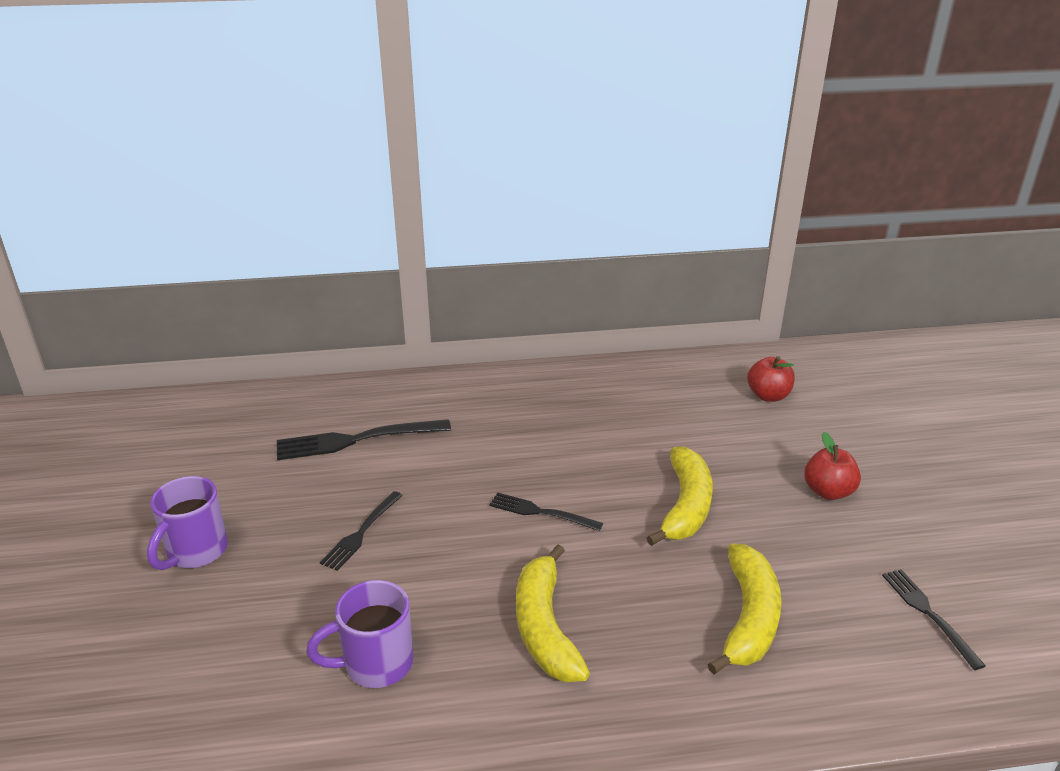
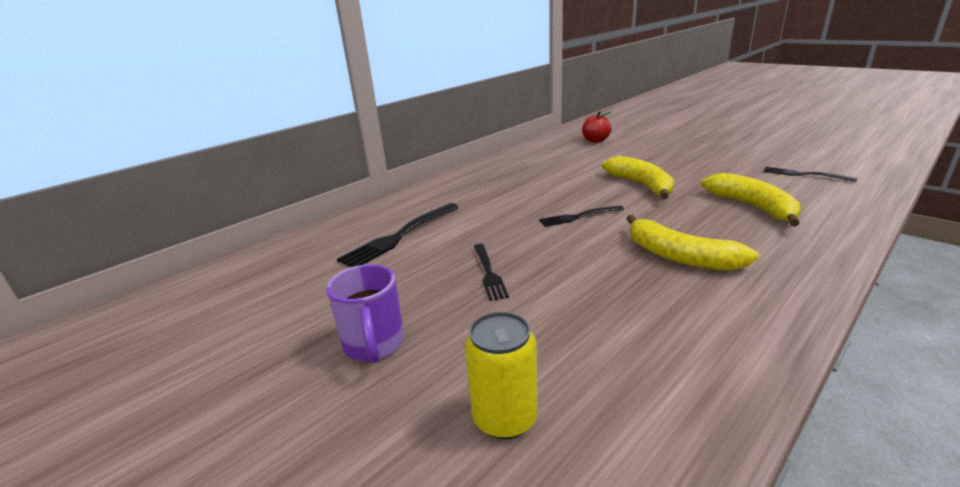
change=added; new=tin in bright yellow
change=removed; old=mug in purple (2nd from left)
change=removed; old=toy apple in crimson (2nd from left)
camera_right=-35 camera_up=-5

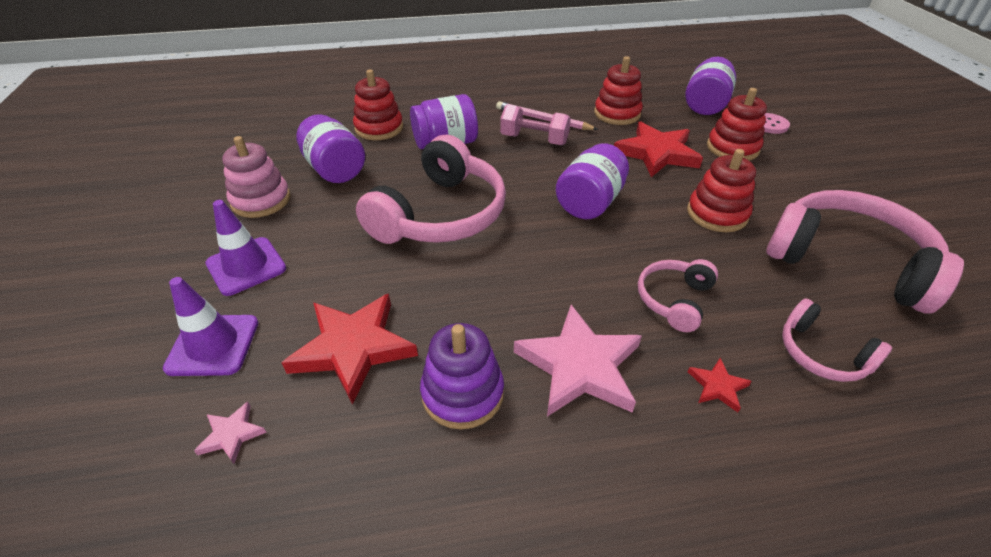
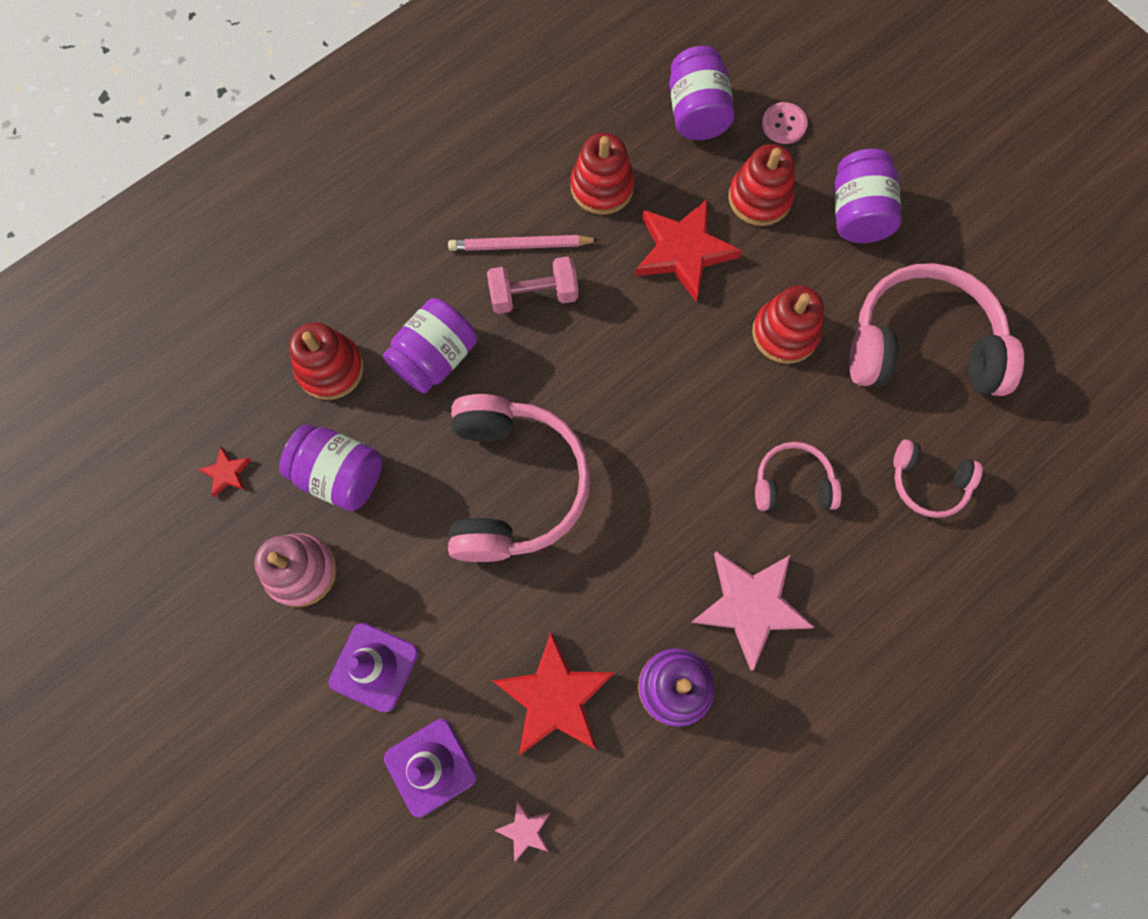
change=moved; old=star in crimson (3rd from left in the first image); new=star in crimson (1st from left)
change=turned; old=over-ear headphones in pink (2nd from left); degrees=90
change=moved; old=jam jar in purple (3rd from left in the first image); new=jam jar in purple (4th from left)
camera_right=-30 camera_up=30

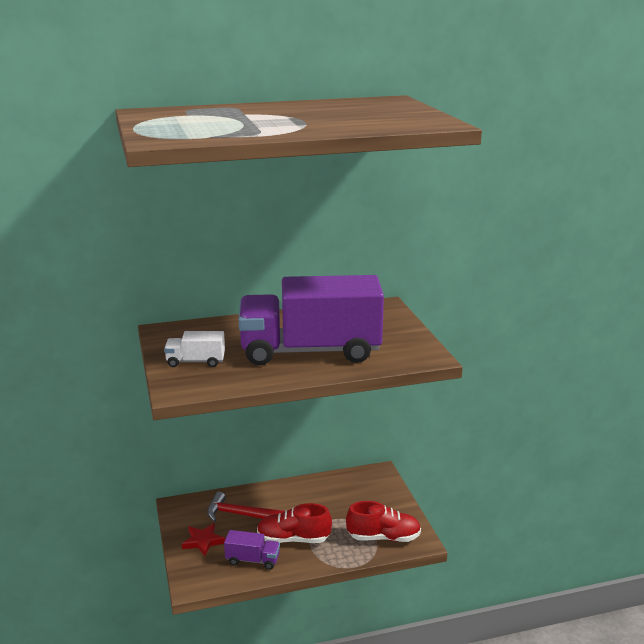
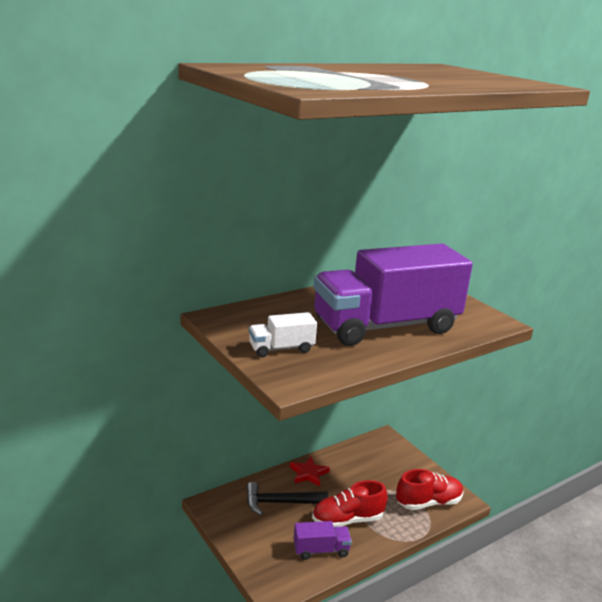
change=recoloured; old=hammer in crimson; new=hammer in ebony
change=moved; old=star in crimson
camera_right=-20 camera_up=0

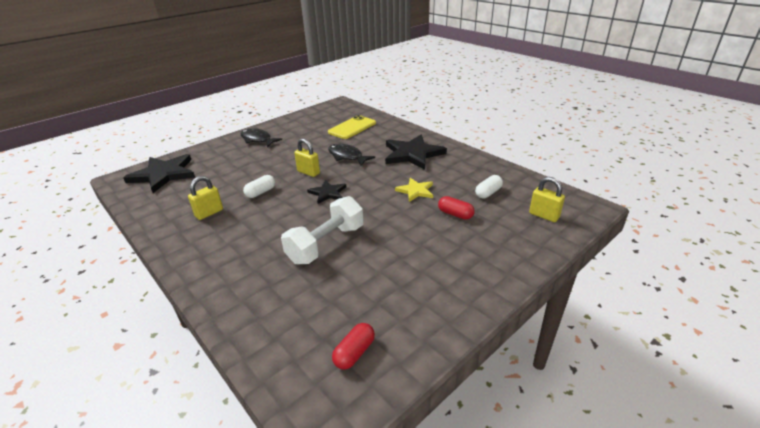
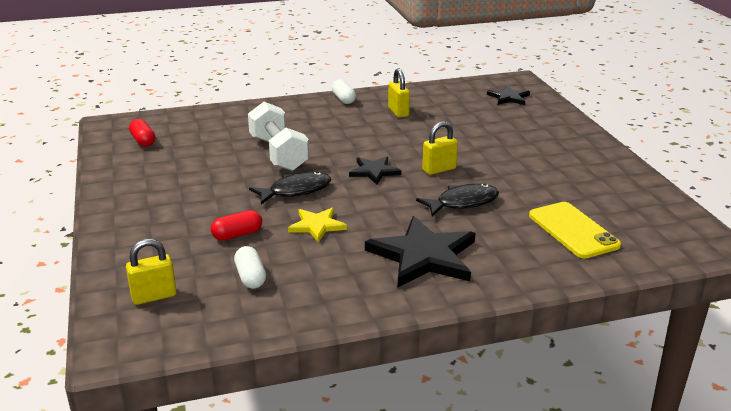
change=moved; old=fish in ebony (1st from left)
change=moved; old=capsule in snow-white (1st from left in the first image); new=capsule in snow-white (2nd from left)
change=resized; old=star in ebony (1st from left in the first image); factor=0.54
camera_right=115 camera_up=-5

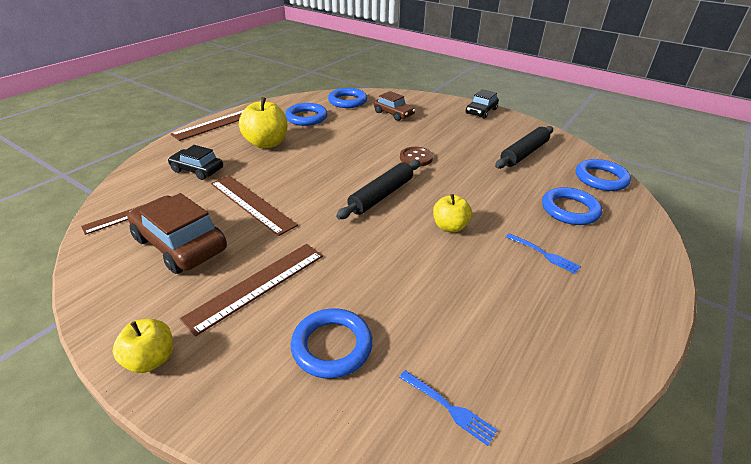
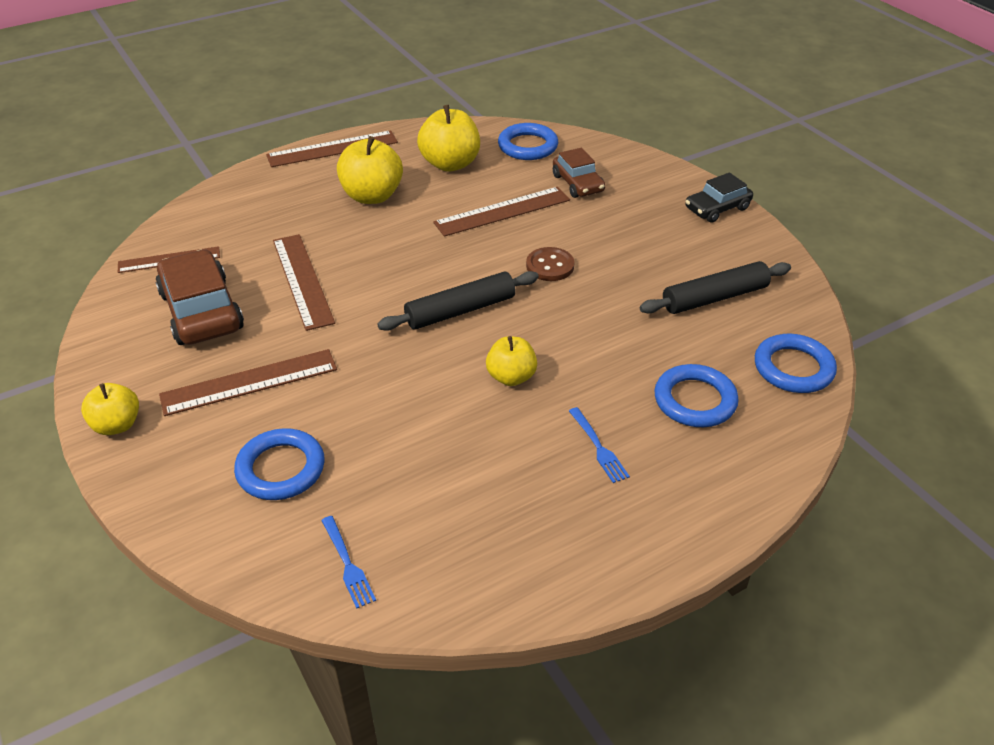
change=replaced; old=torus in royal blue (1st from left); new=toy apple in bright yellow (3rd from left)
change=added; new=straightedge in brown (5th from left)
change=removed; old=car in ebony (1st from left)
camera_right=25 camera_up=5

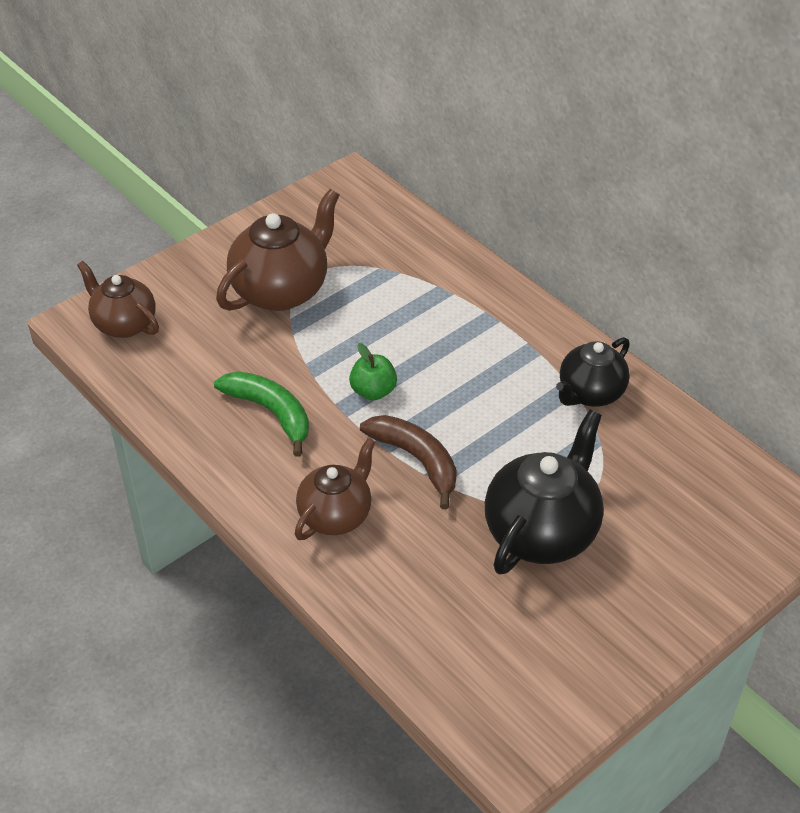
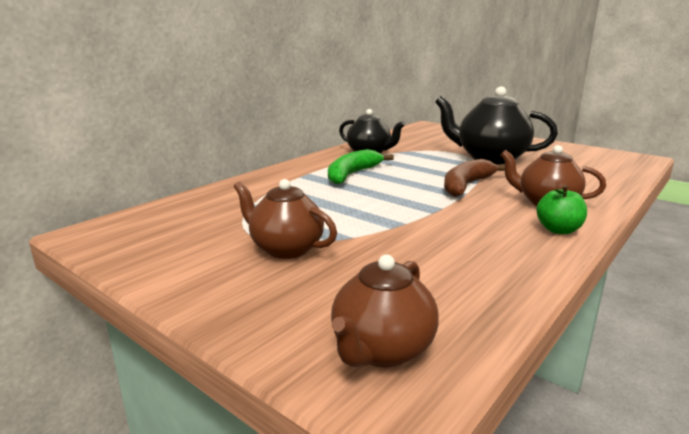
change=resized; old=tea pot in brown (2nd from left in the first image); factor=0.65
change=moved; old=banana fruit in leaf-green
change=moved; old=toy apple in leaf-green
camera_right=-100 camera_up=-25

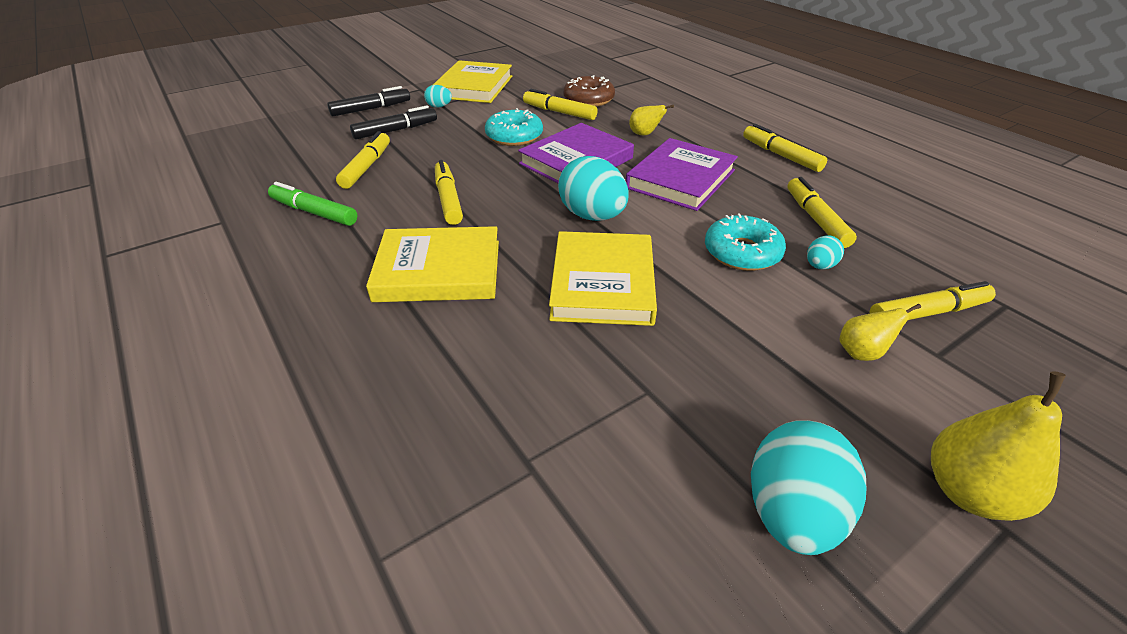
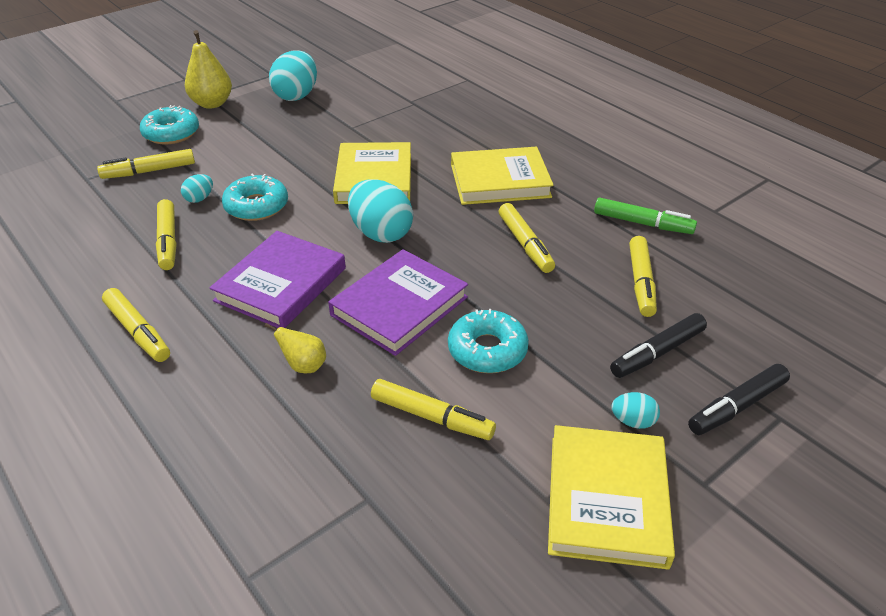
change=added; new=doughnut in turquoise (1st from left)
change=removed; old=doughnut in brown
change=removed; old=pear fruit in bright yellow (2nd from left)
camera_right=175 camera_up=0

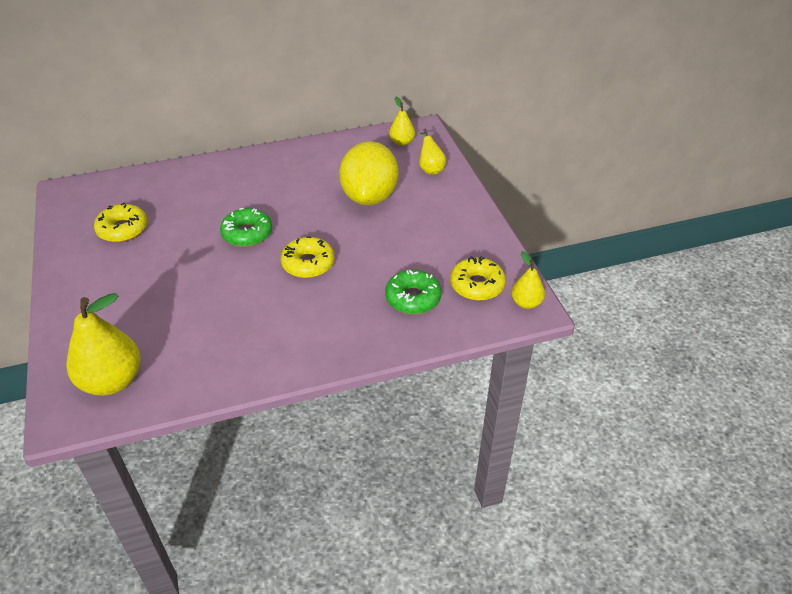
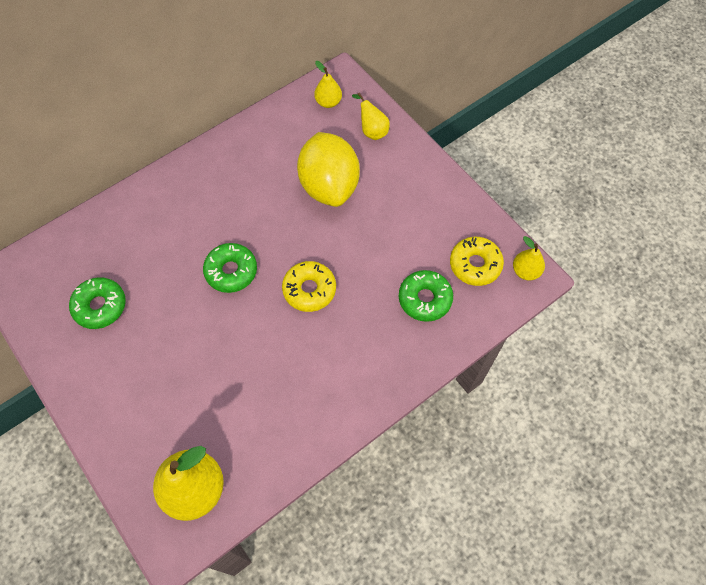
change=recoloured; old=doughnut in bright yellow (1st from left); new=doughnut in leaf-green (1st from left)
camera_right=-20 camera_up=20

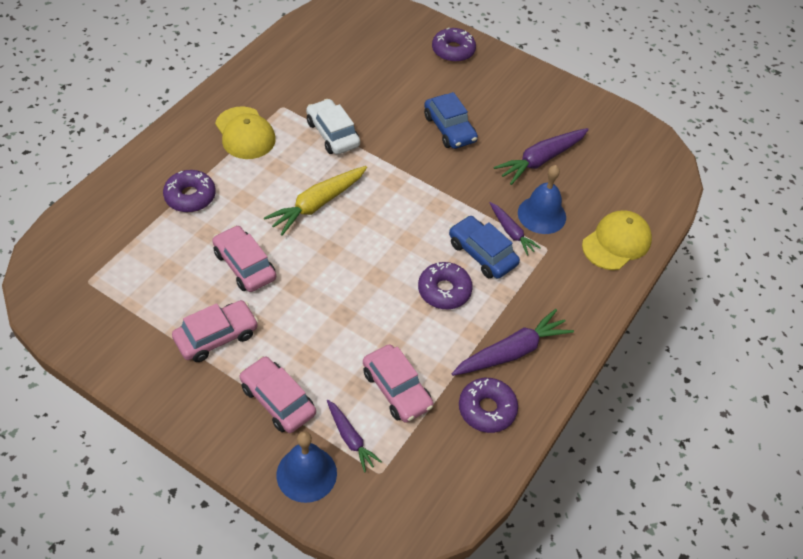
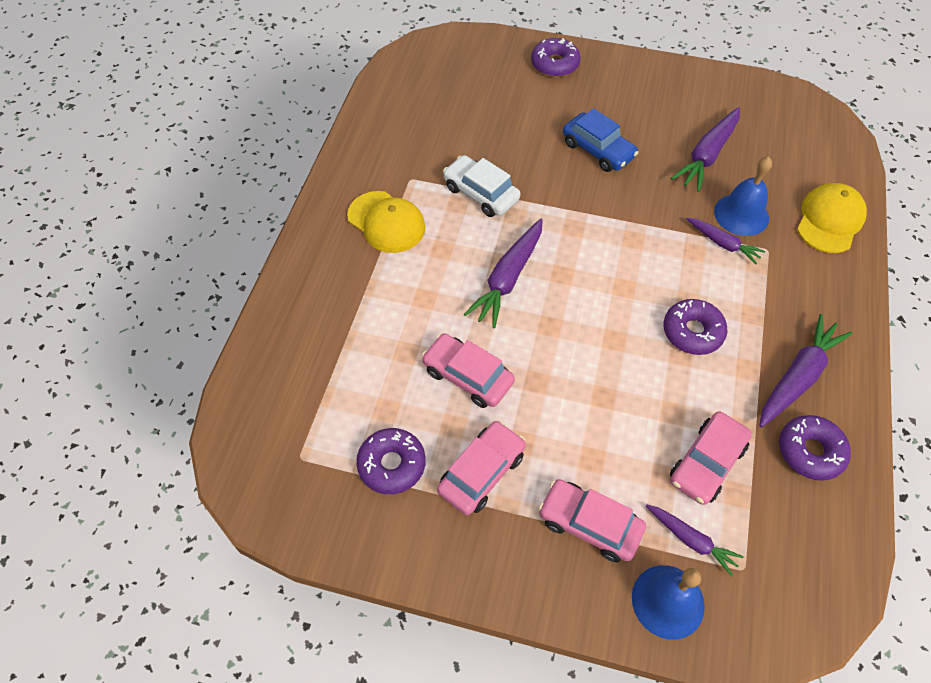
change=moved; old=doughnut in purple (1st from left)
change=recoloured; old=toy carrot in bright yellow; new=toy carrot in purple (1st from left)
change=turned; old=car in pink (4th from left); degrees=90
change=removed; old=car in royal blue (2nd from left)
camera_right=-15 camera_up=5

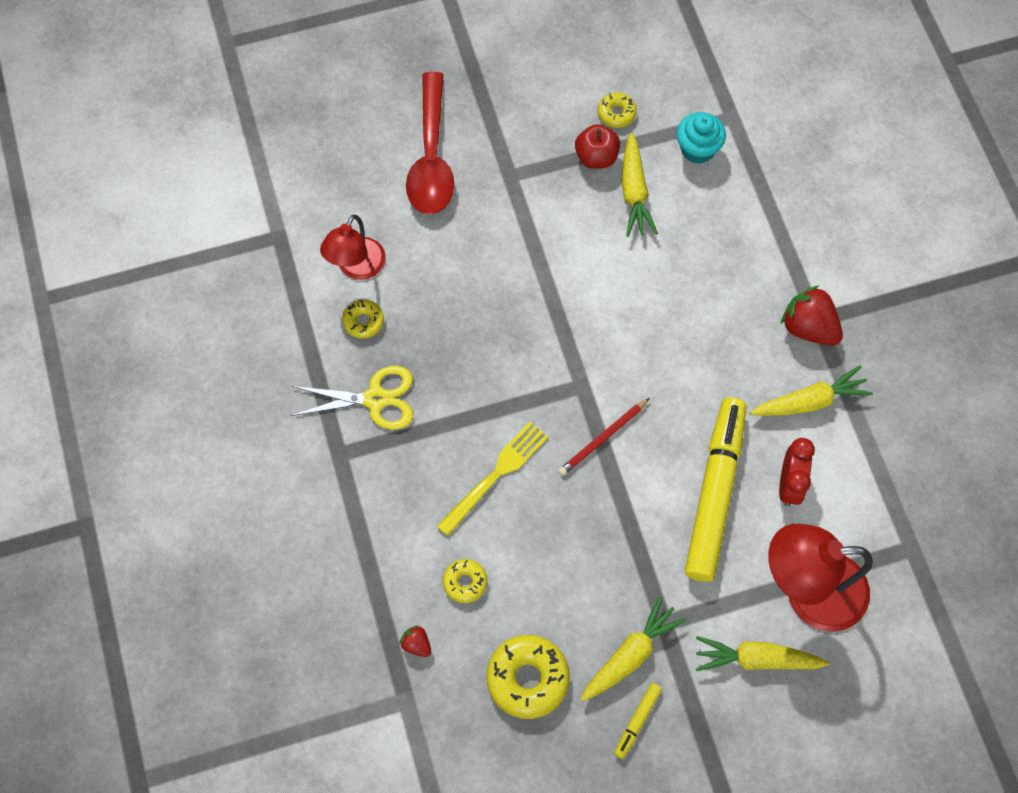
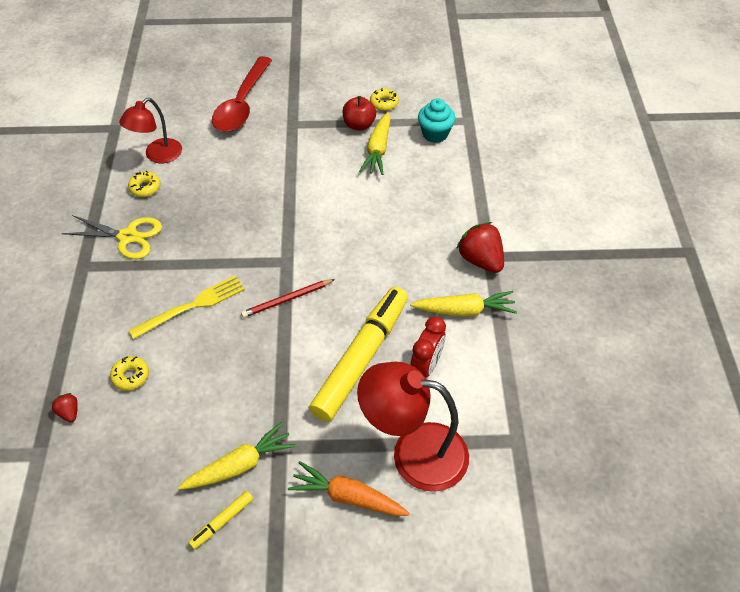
change=recoloured; old=toy carrot in bright yellow (3rd from left); new=toy carrot in orange
change=removed; old=doughnut in bright yellow (3rd from left)
camera_right=15 camera_up=-15

